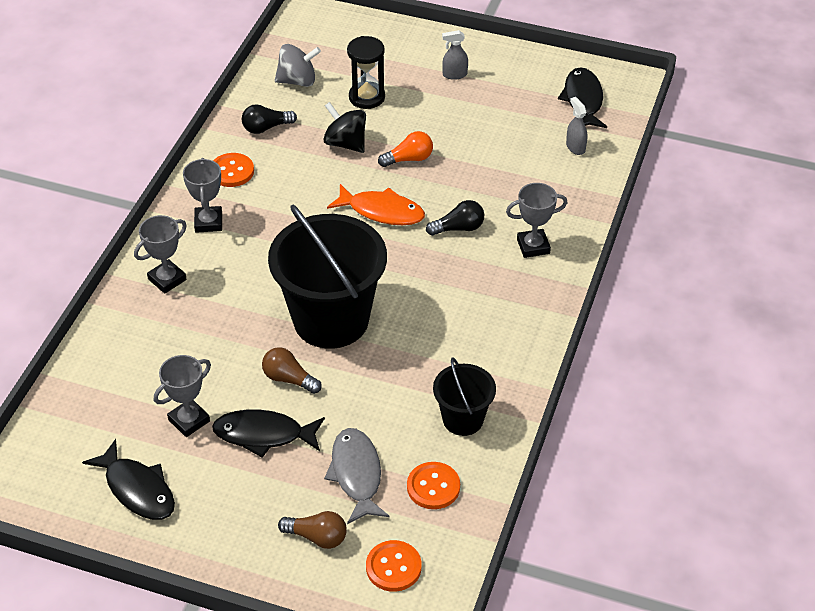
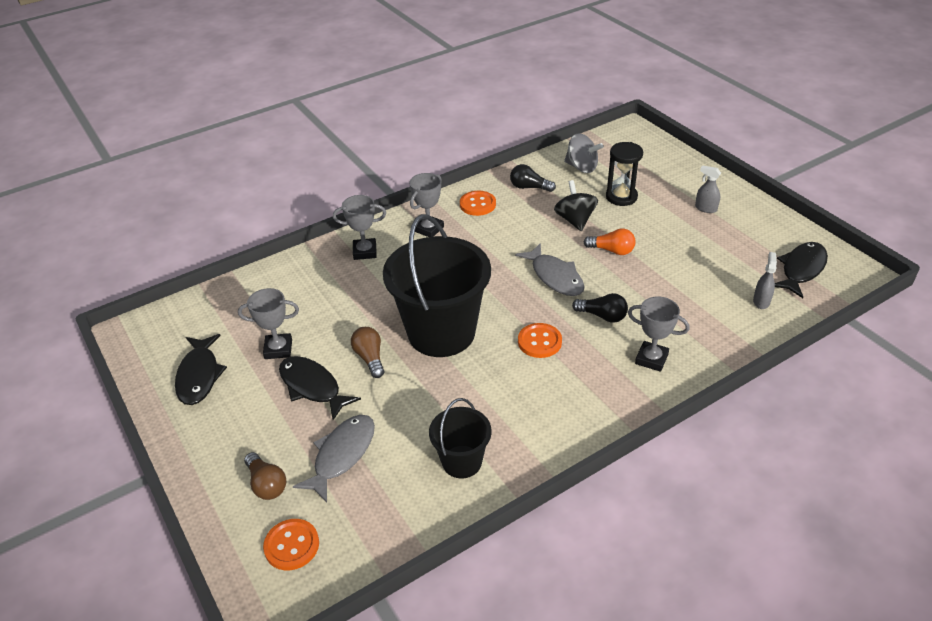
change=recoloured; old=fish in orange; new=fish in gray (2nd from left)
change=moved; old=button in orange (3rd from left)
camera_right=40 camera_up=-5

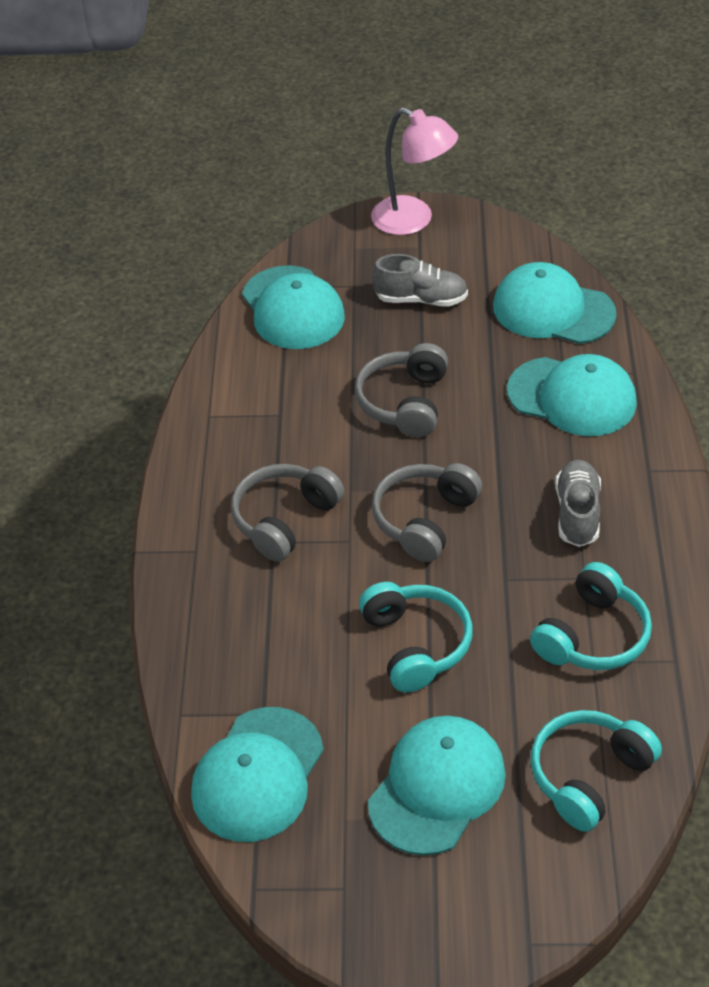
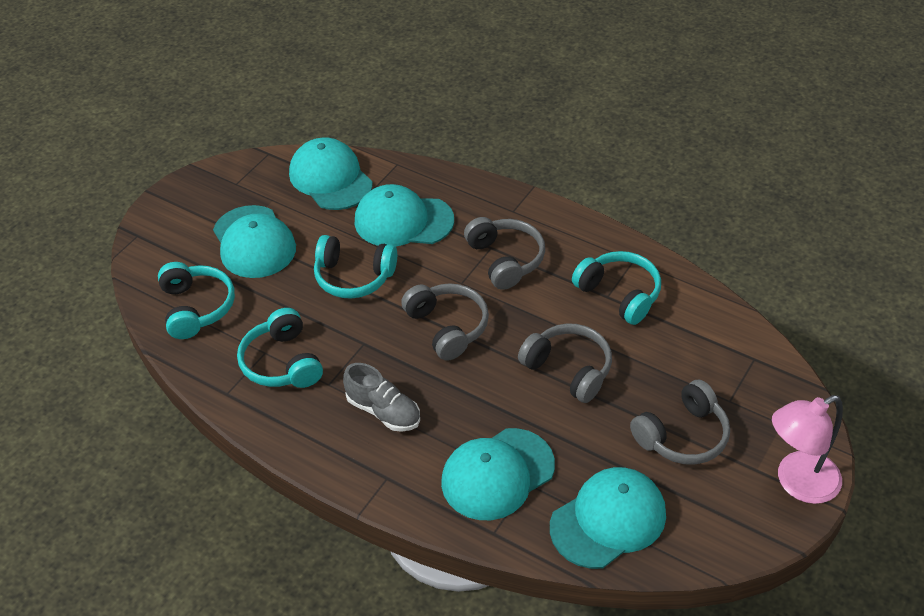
change=moved; old=baseball cap in turquoise (2nd from left in the first image); new=baseball cap in turquoise (3rd from left)
change=added; new=over-ear headphones in turquoise (4th from left)
change=replaced; old=sneaker in gray (1st from left); new=over-ear headphones in gray (4th from left)
camera_right=120 camera_up=0

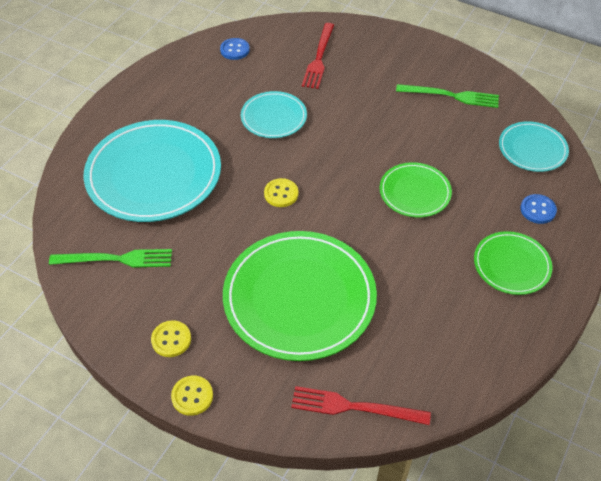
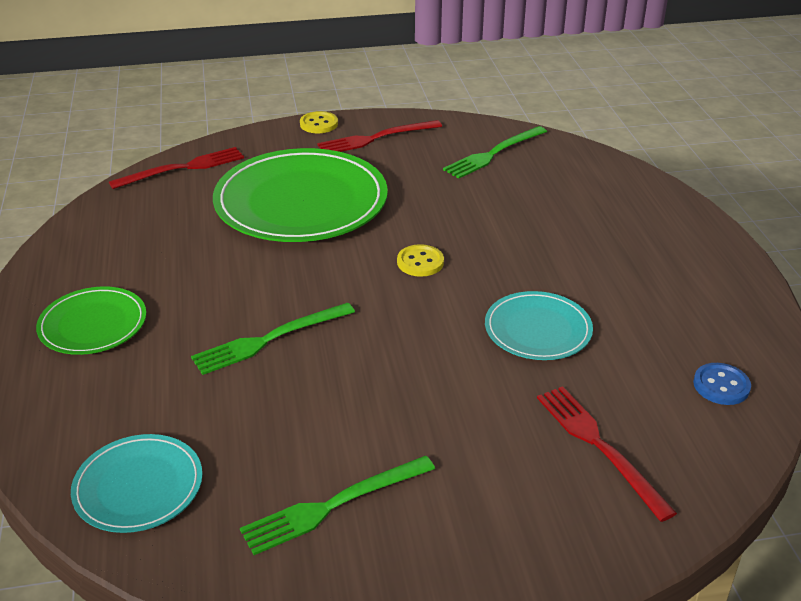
change=replaced; old=plate in leaf-green (2nd from left); new=table fork in leaf-green (1st from left)
change=replaced; old=button in bright yellow (1st from left); new=table fork in crimson (2nd from left)
change=removed; old=plate in turquoise (1st from left)
change=removed; old=button in royal blue (2nd from left)
camera_right=140 camera_up=-15

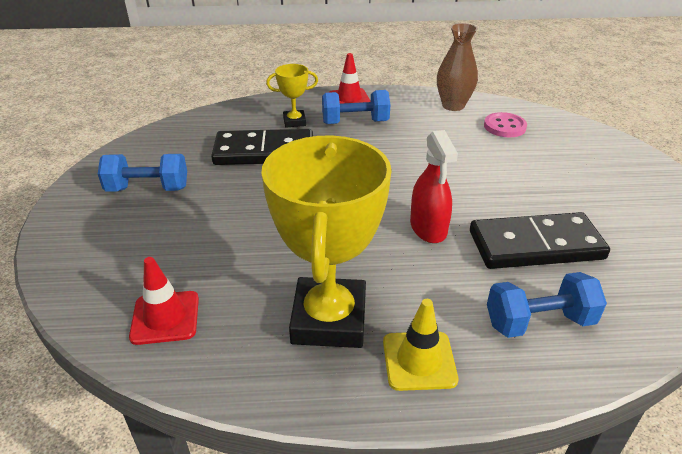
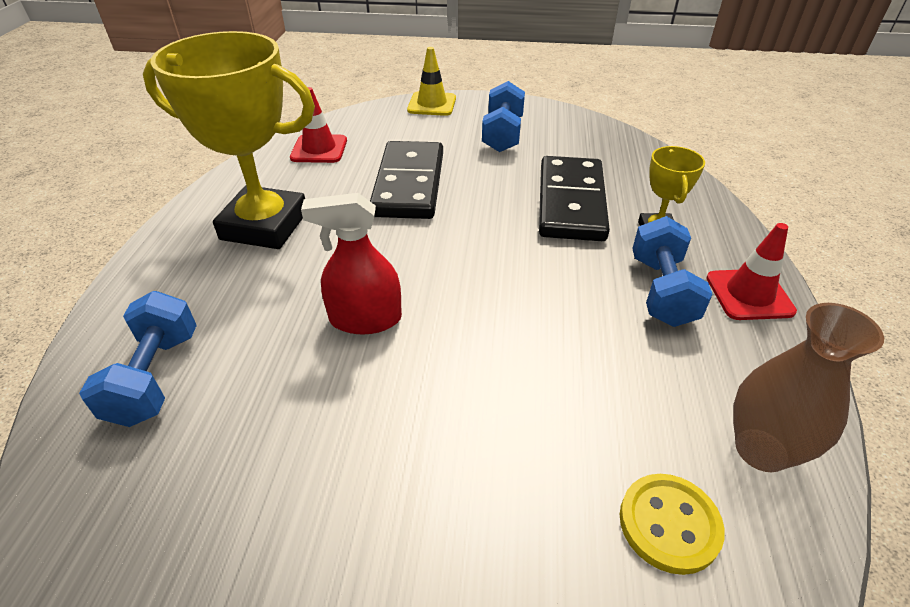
change=moved; old=domino tile in ebony (2nd from left in the first image); new=domino tile in ebony (1st from left)
change=moved; old=road cone in bright yellow
change=recoloured; old=button in pink; new=button in bright yellow
camera_right=100 camera_up=5

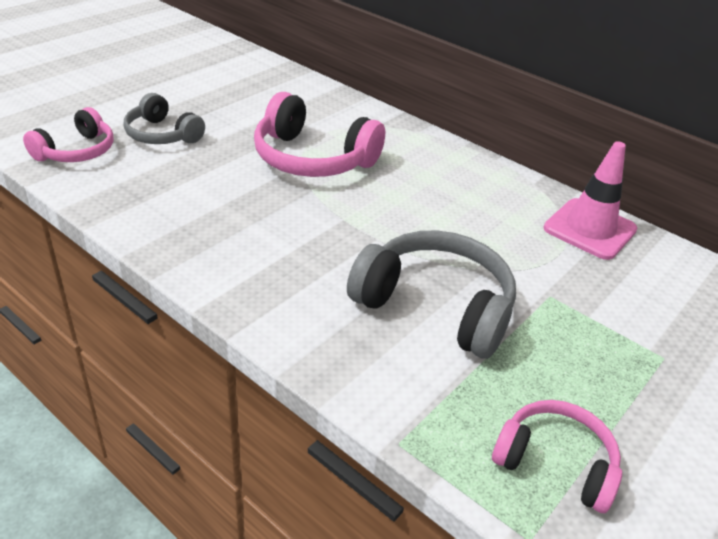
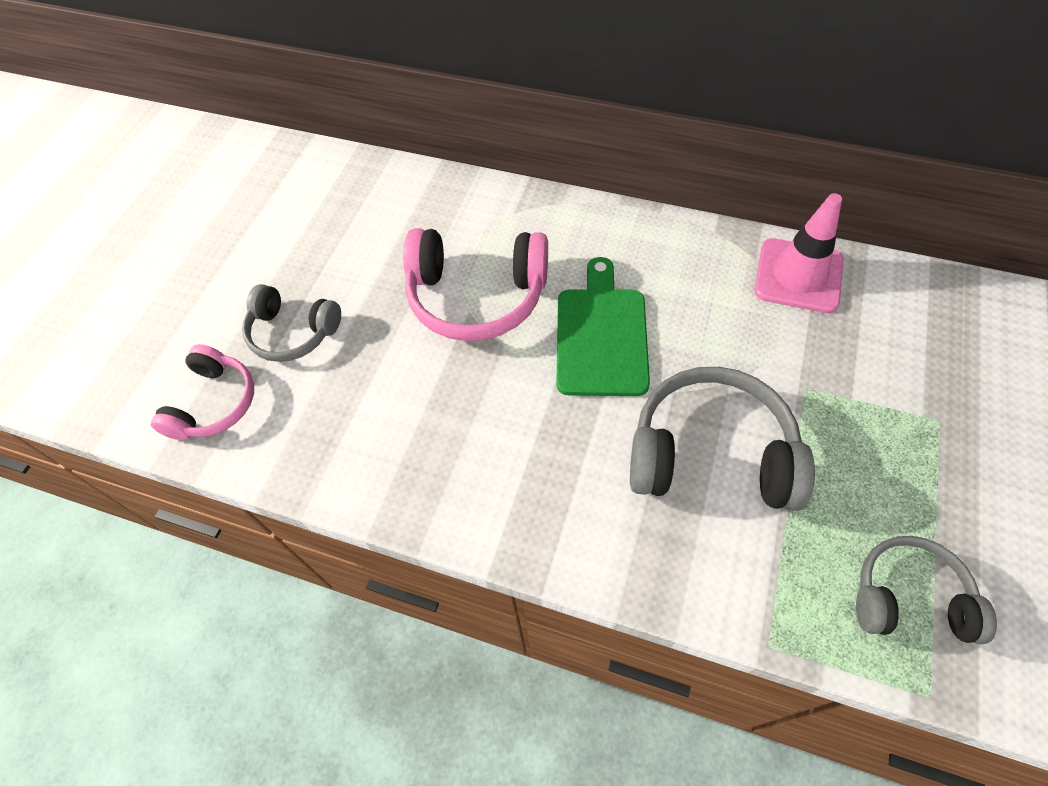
change=added; new=cutting board in leaf-green
change=recoloured; old=over-ear headphones in pink (3rd from left); new=over-ear headphones in gray (3rd from left)
camera_right=-15 camera_up=20

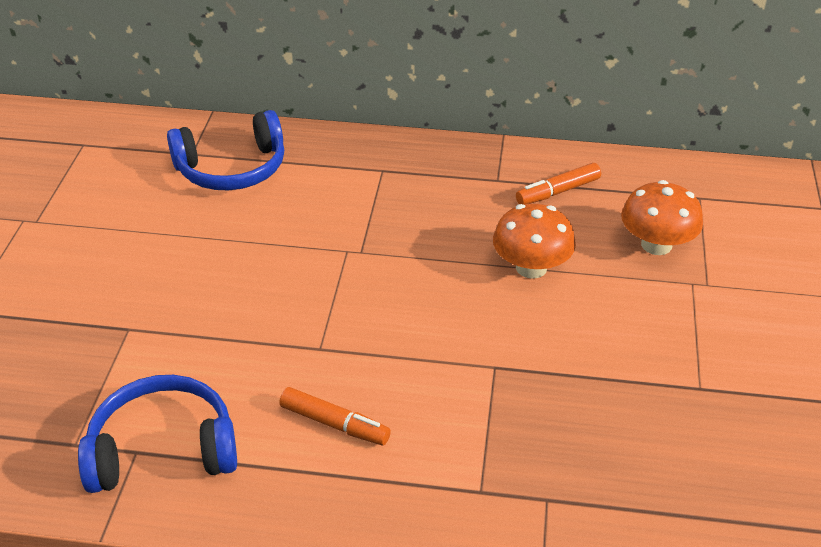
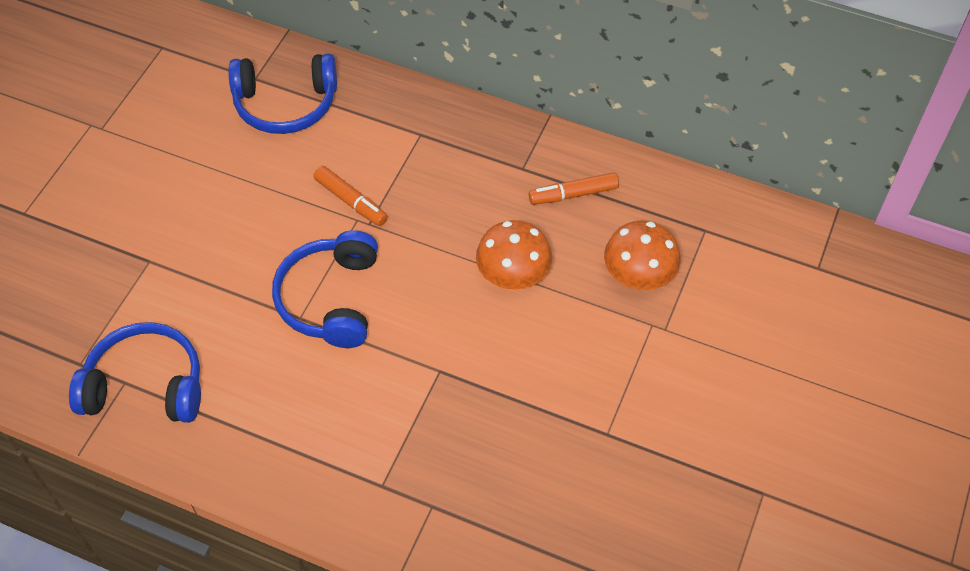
change=added; new=over-ear headphones in royal blue (3rd from left)
change=moved; old=felt pen in orange (1st from left)
camera_right=15 camera_up=15

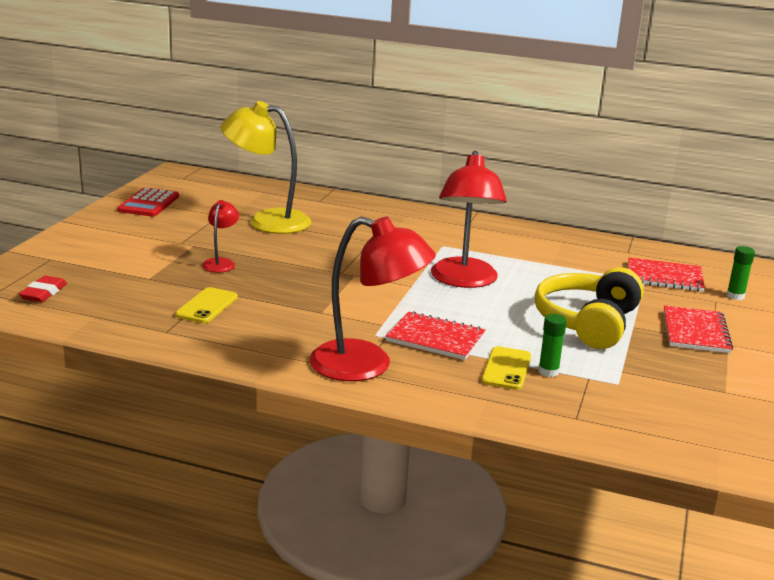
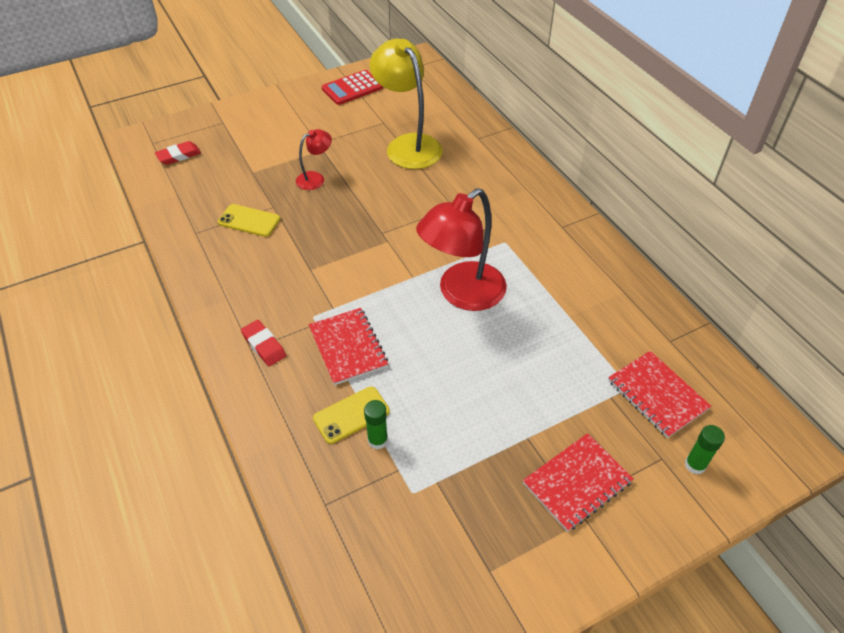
change=turned; old=mobile phone in bright yellow (1st from left); degrees=45
change=replaced; old=lamp in crimson (2nd from left); new=pencil eraser in crimson (2nd from left)
change=removed; old=over-ear headphones in bright yellow
camera_right=45 camera_up=25

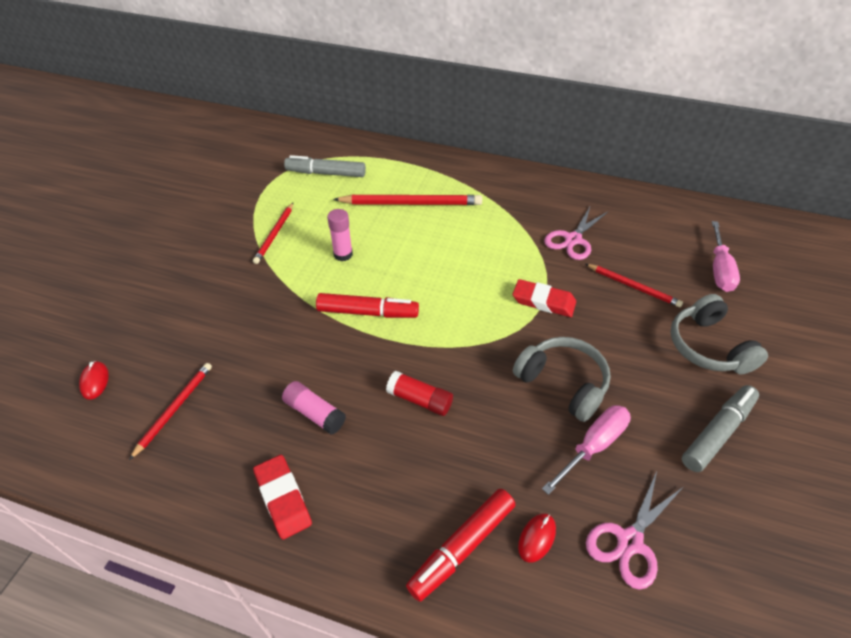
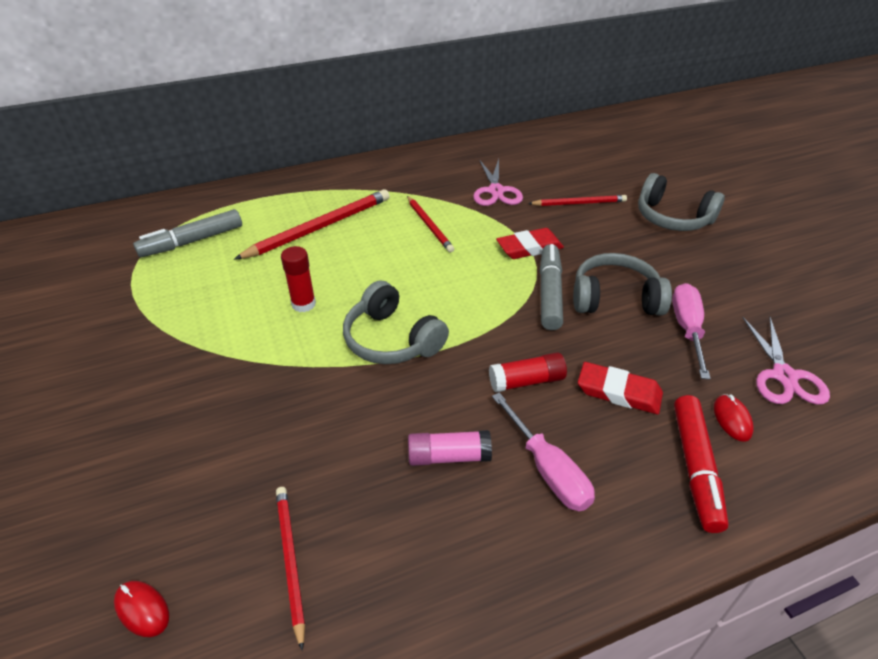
change=recoloured; old=glue stick in pink (2nd from left); new=glue stick in crimson (1st from left)
change=replaced; old=felt pen in crimson (1st from left); new=over-ear headphones in gray (1st from left)
change=moved; old=pencil in crimson (2nd from left in the first image); new=pencil in crimson (3rd from left)
change=moved; old=screwdriver in pink (2nd from left in the first image); new=screwdriver in pink (1st from left)
change=moved; old=felt pen in gray (2nd from left)
change=moved; old=pencil eraser in crimson (1st from left in the first image); new=pencil eraser in crimson (2nd from left)
camera_right=-40 camera_up=-5

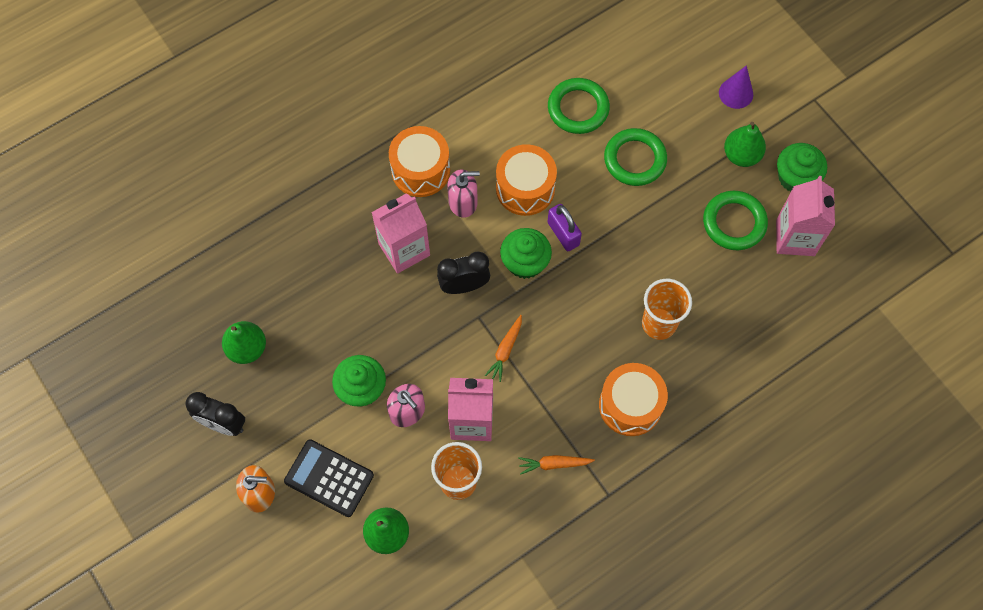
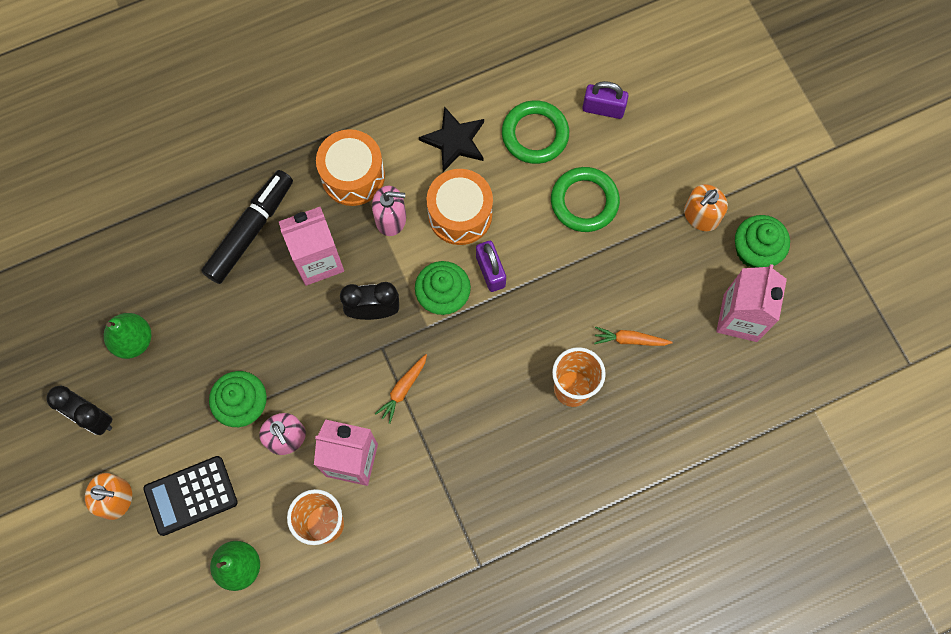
change=turned; old=calculator in ebony; degrees=-60
change=added; new=felt pen in ebony
change=added; new=star in ebony
change=added; new=small lock in purple (2nd from left)
change=moved; old=toy carrot in orange (2nd from left)
change=replaced; old=pear fruit in leaf-green (3rd from left); new=soap pump in orange (2nd from left)
change=removed; old=snare drum in orange (3rd from left)
change=removed; old=torus in leaf-green (3rd from left)
change=removed; old=cone in purple
camera_right=10 camera_up=5

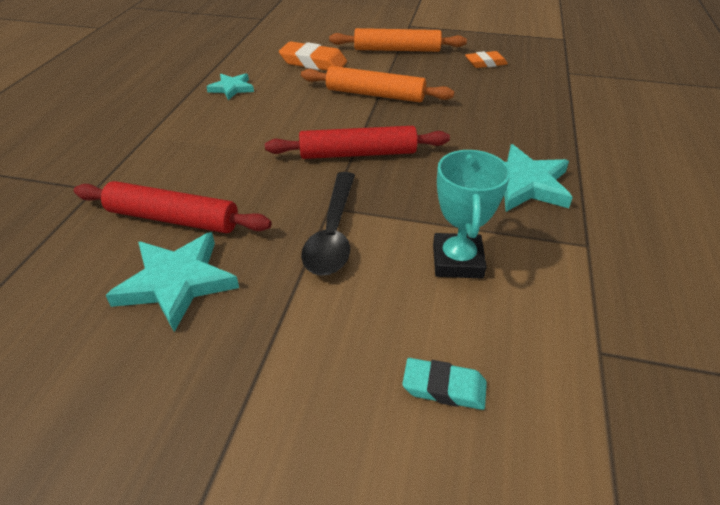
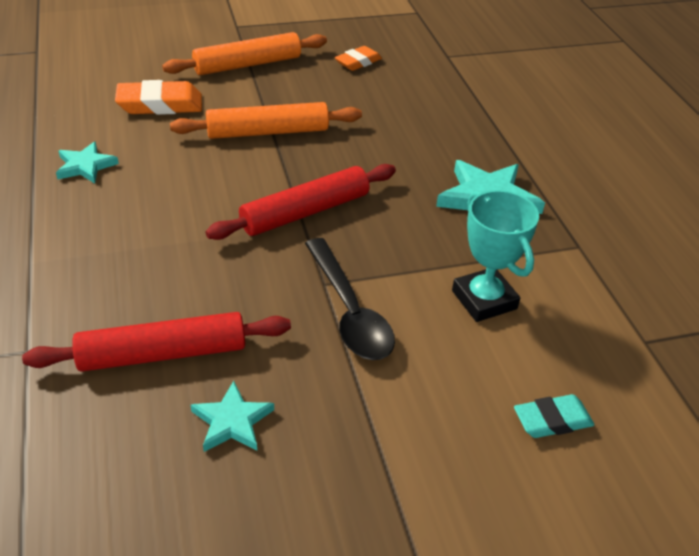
change=resized; old=star in turquoise (1st from left in the first image); factor=0.59
camera_right=-30 camera_up=0

